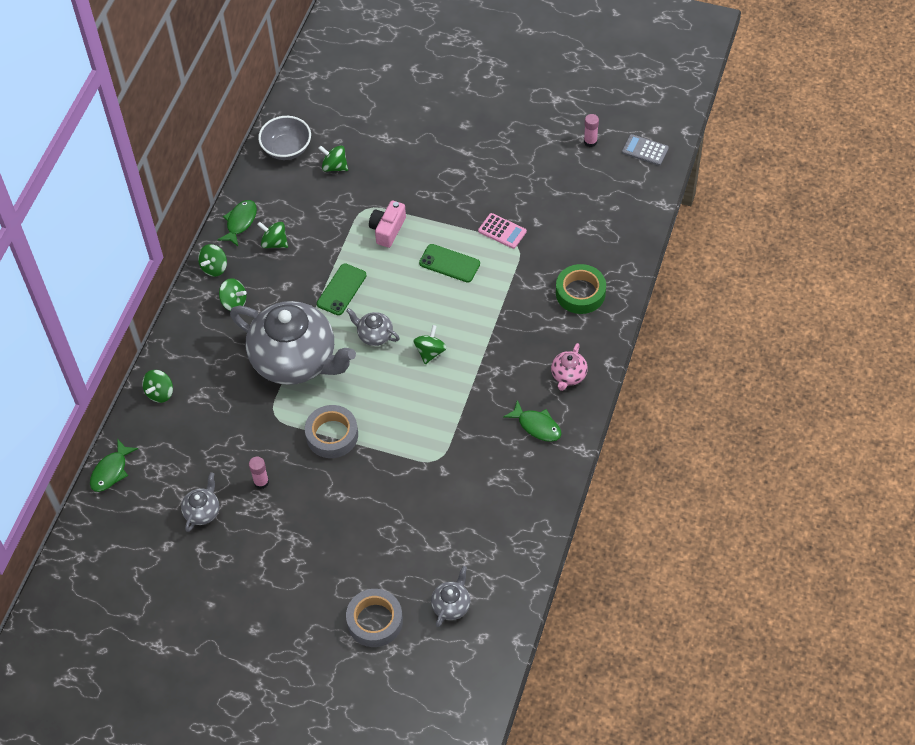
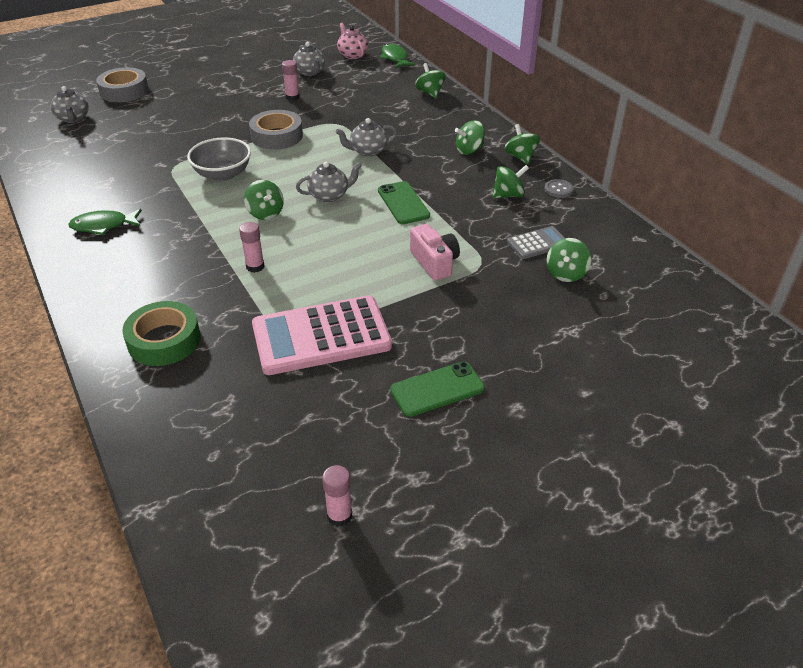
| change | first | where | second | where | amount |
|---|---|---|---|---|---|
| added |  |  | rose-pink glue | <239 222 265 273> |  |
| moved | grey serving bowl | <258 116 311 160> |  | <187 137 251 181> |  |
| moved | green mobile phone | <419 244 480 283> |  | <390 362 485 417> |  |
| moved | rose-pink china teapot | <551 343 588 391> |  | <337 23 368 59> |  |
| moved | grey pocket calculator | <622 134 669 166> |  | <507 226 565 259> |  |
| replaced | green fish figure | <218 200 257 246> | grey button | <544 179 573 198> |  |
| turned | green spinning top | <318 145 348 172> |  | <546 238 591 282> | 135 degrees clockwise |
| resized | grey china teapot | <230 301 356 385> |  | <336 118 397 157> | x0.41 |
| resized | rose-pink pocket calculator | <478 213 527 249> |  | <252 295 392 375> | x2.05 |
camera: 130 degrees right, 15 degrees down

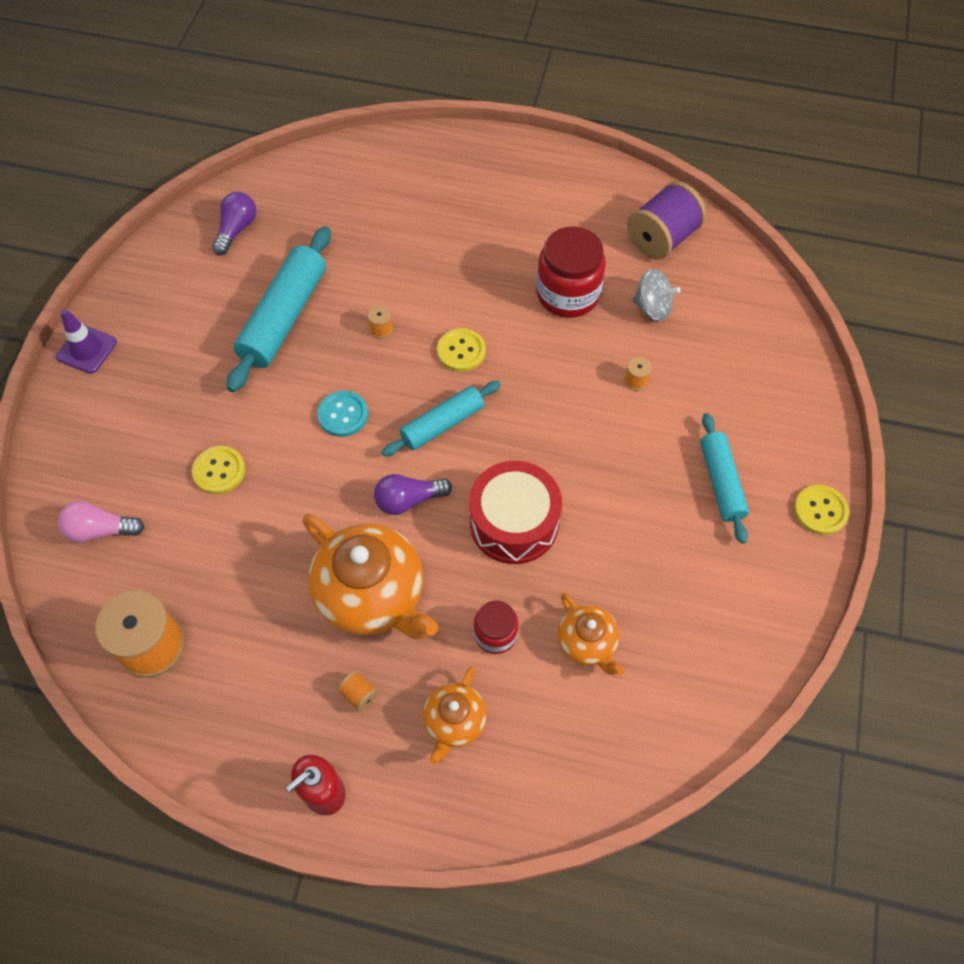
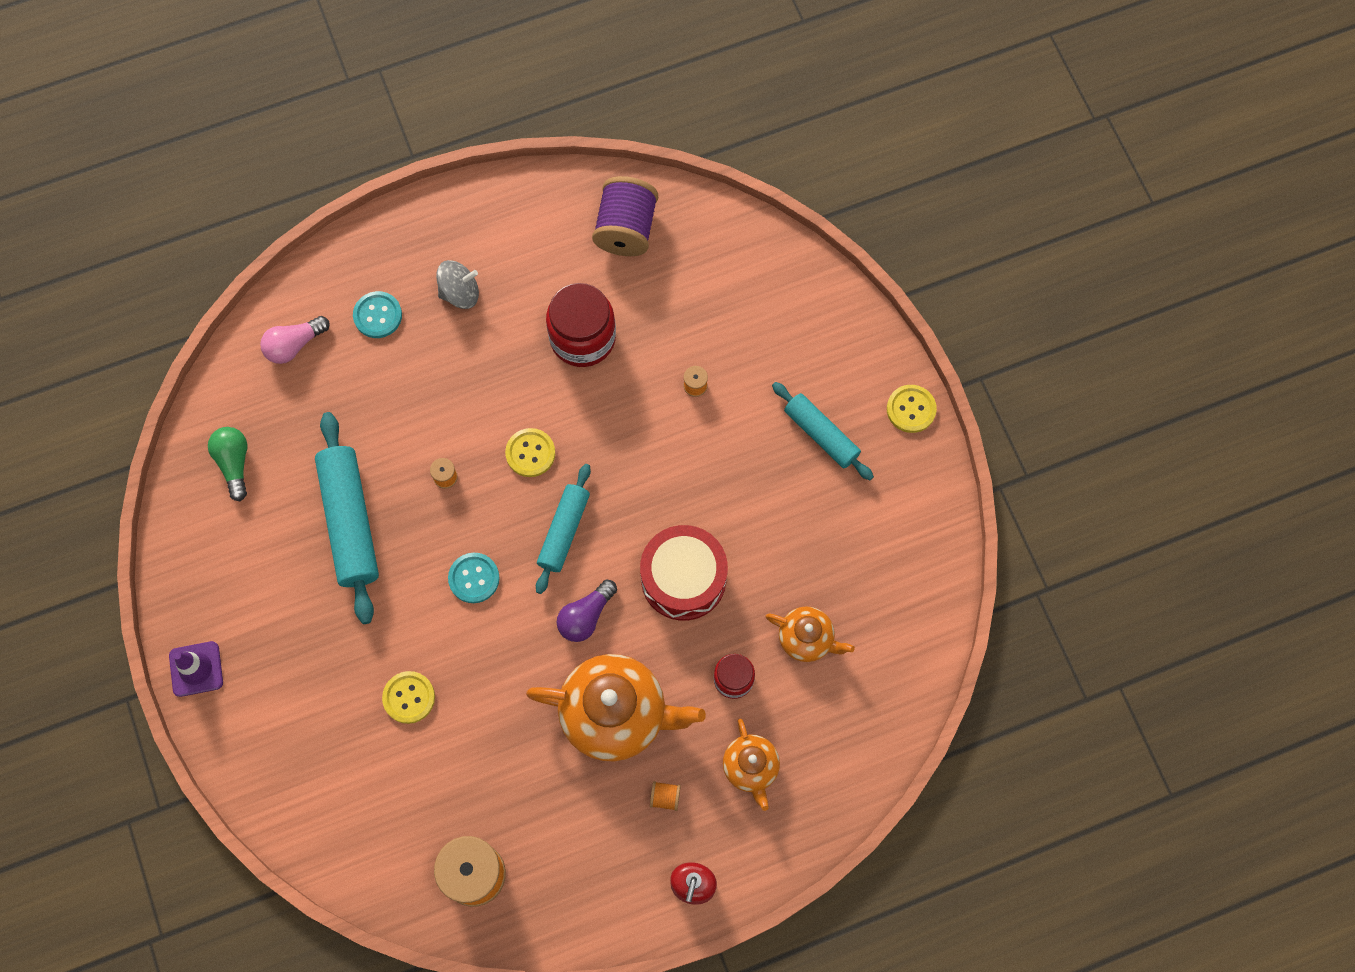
| change | first | where | second | where | amount |
|---|---|---|---|---|---|
| added |  |  | teal button | <353 291 402 338> |  |
| moved | rose-pink bulb | <58 501 144 543> |  | <260 316 330 364> |  |
| moved | grey spinning top | <633 269 681 321> |  | <436 260 479 309> |  |
| recoloured | violet bulb | <212 192 256 255> | green bulb | <208 427 247 501> |  |
camera: 35 degrees left, 10 degrees up

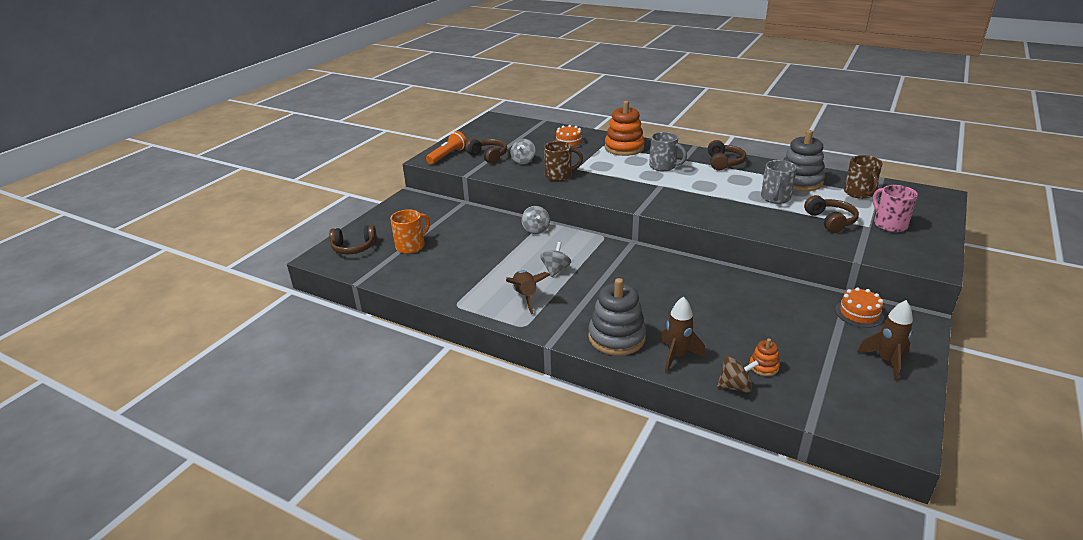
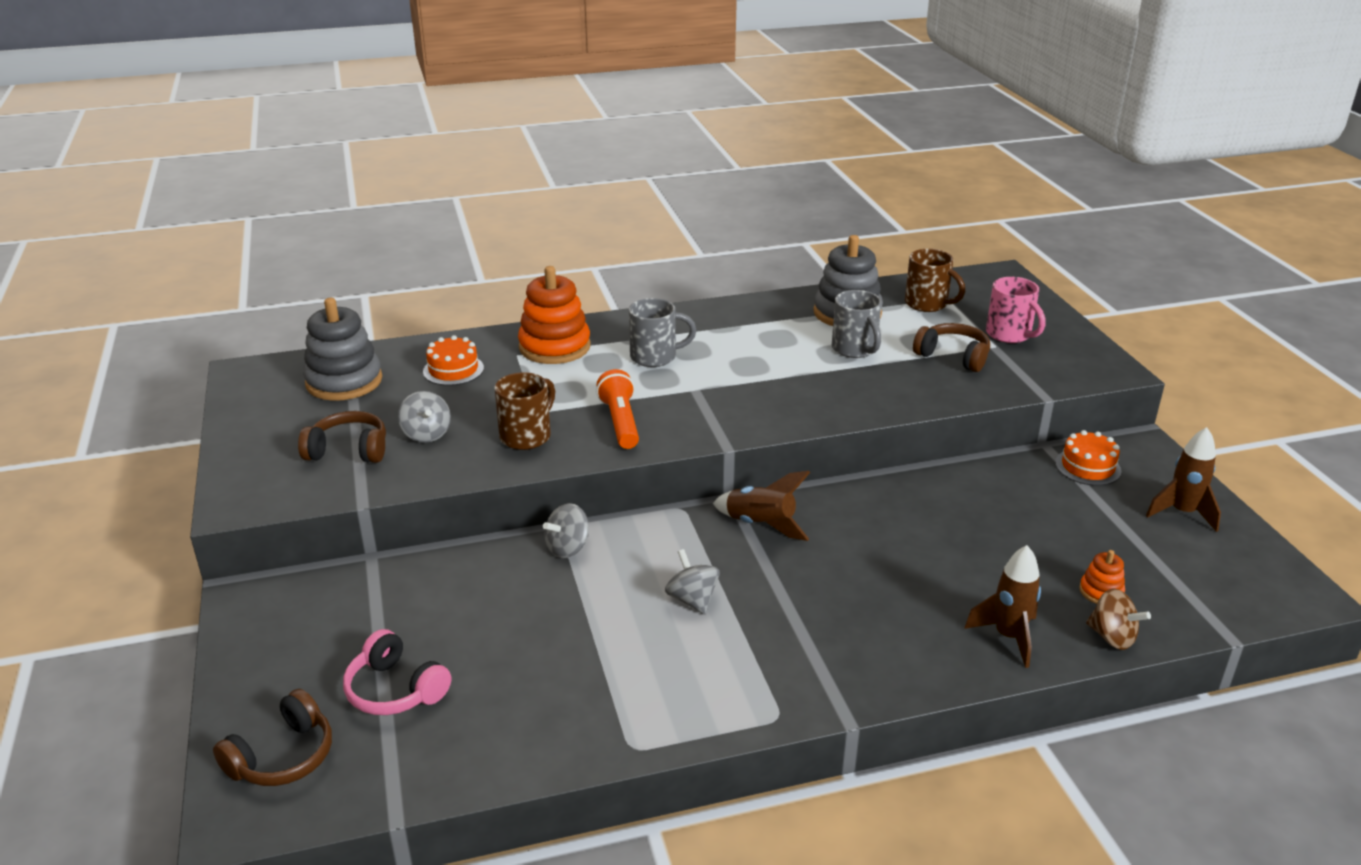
| change | first | where | second | where | amount |
|---|---|---|---|---|---|
| removed | brown headset | <708 140 746 170> |  |  |  |
| moved | orange torch | <426 131 467 164> |  | <596 369 639 449> |  |
| moved | brown rocket | <506 270 550 314> |  | <713 471 810 541> |  |
| moved | grey stacking rings | <588 278 646 356> |  | <303 298 382 401> |  |
| replaced | orange tea mug | <390 209 430 254> | rose-pink headset | <343 629 451 715> |  |
| turned | grey spinning top | <521 206 550 234> |  | <543 503 589 558> | 105 degrees clockwise |
| turned | brown spinning top | <717 357 759 393> |  | <1086 588 1151 650> | 90 degrees clockwise |
| turned | rose-pink tea mug | <873 185 918 232> |  | <986 277 1045 343> | 150 degrees counterclockwise |
camera: 45 degrees left, 0 degrees up

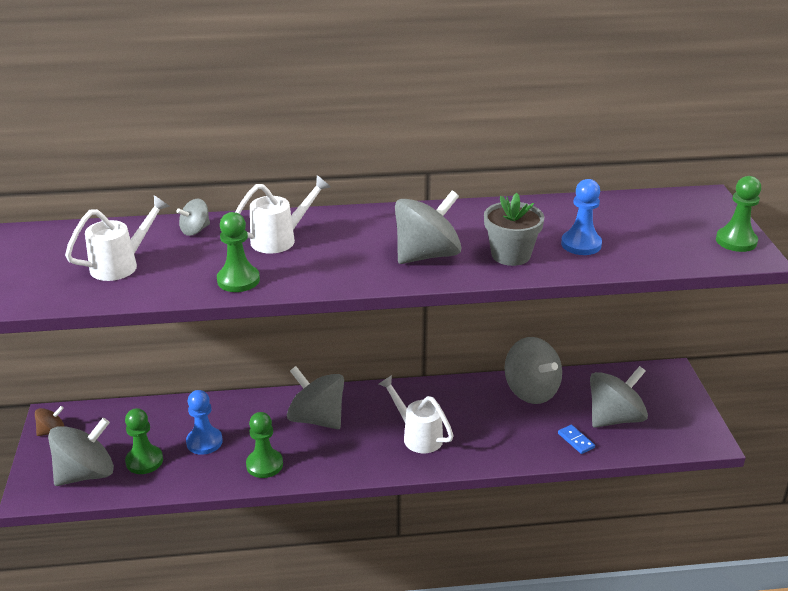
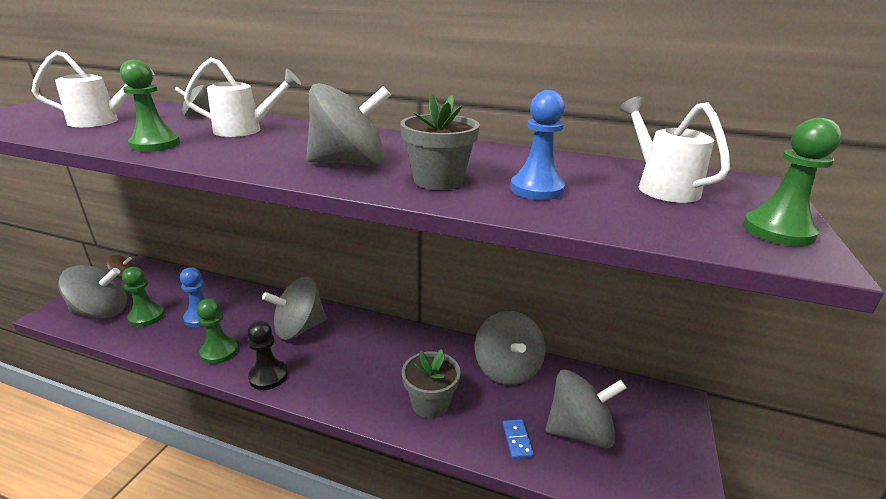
| change | first | where | second | where | amount |
|---|---|---|---|---|---|
| added |  |  | black game pawn | <247 321 288 390> |  |
| added |  |  | grey potted plant | <402 349 461 418> |  |
| moved | pure white watering can | <379 375 454 453> |  | <620 96 730 203> |  |
| turned | grey spinning top | <287 366 344 429> |  | <262 277 327 340> | 90 degrees counterclockwise |
camera: 25 degrees right, 5 degrees down

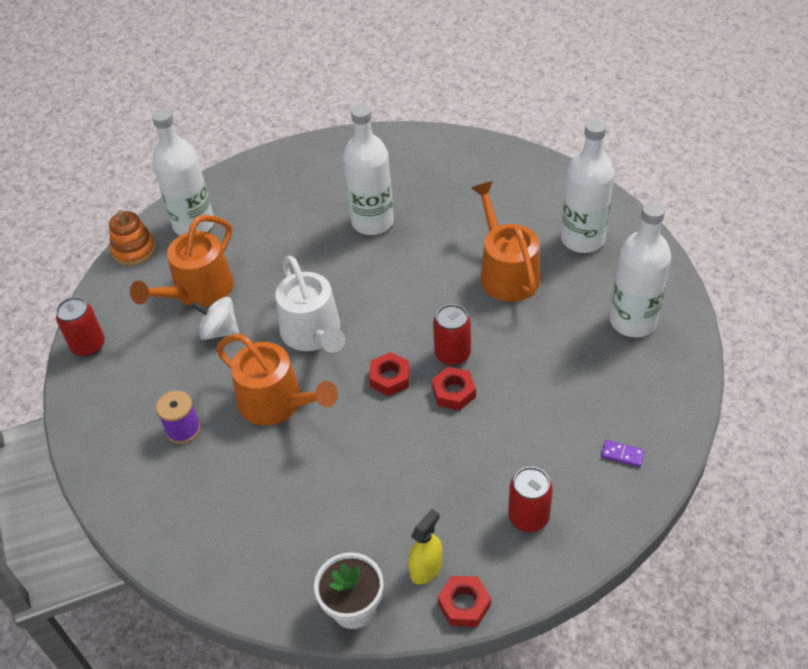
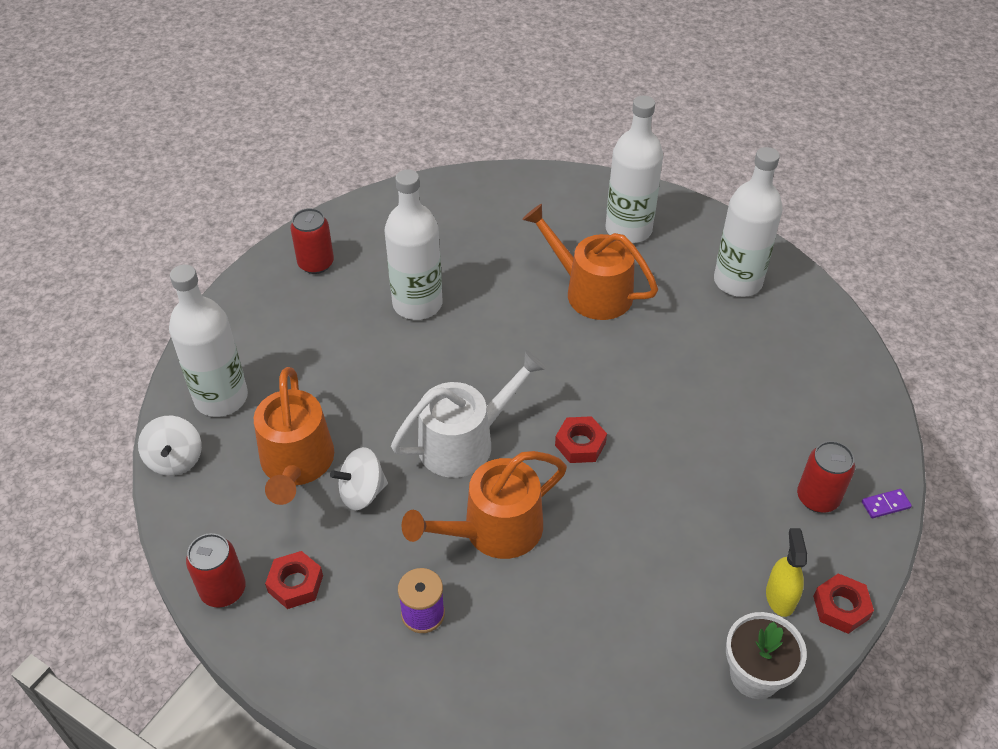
| change | first | where | second | where | amount |
|---|---|---|---|---|---|
| moved | scarlet hexagon nut | <432 367 476 410> |  | <265 551 323 609> |  |
| moved | scarlet can | <433 304 471 366> |  | <290 208 334 274> |  |
| moved | violet domino piece | <601 440 645 467> |  | <862 489 912 518> |  |
| replaced | orange stacking rings | <109 210 156 266> | pure white spinning top | <138 416 202 476> |  |
| turned | orange watering can | <216 334 338 425> |  | <401 451 567 559> | 150 degrees clockwise |
| turned | pure white watering can | <275 256 345 353> |  | <391 350 546 478> | 60 degrees counterclockwise |
camera: 40 degrees left, 0 degrees up

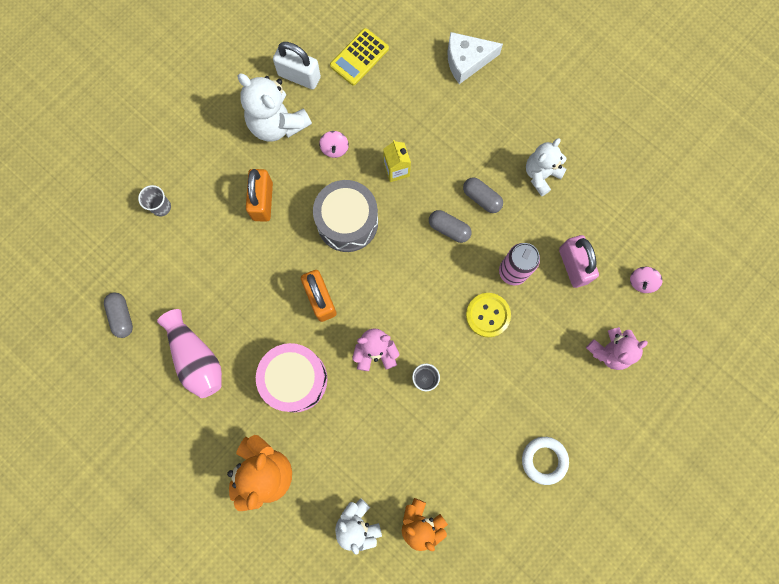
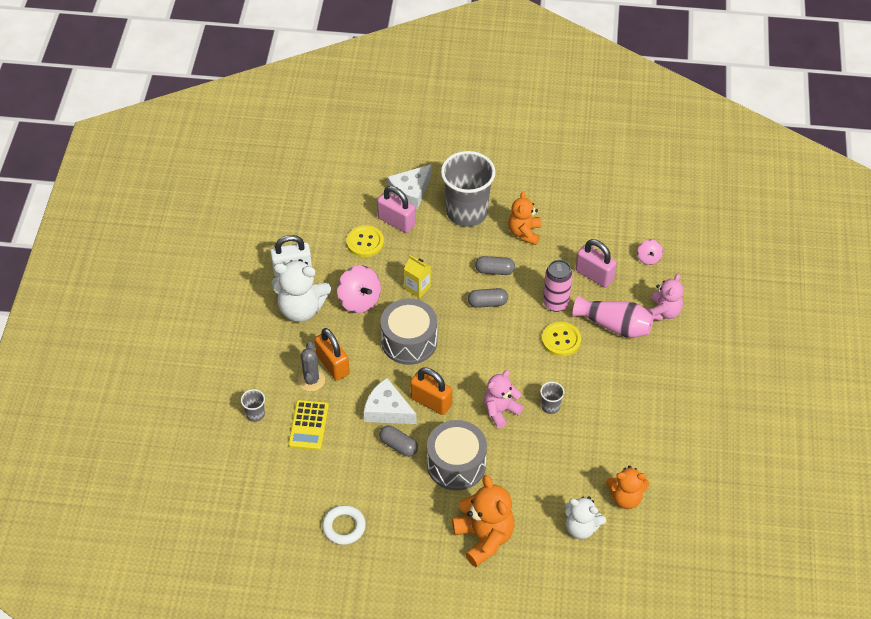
| change | first | where | second | where | amount |
|---|---|---|---|---|---|
| added |  |  | grey saguaro cactus | <298 342 325 391> |  |
| added |  |  | yellow button | <346 225 384 257> |  |
| added |  |  | pure white cheese | <364 378 417 424> |  |
| added |  |  | rose-pink small lock | <377 186 415 233> |  |
| added |  |  | grey cup | <441 151 496 227> |  |
| moved | grey capsule | <104 293 133 338> |  | <379 425 418 457> |  |
| moved | rose-pink flower vase | <157 309 222 398> |  | <573 296 654 338> |  |
| moved | yellow pocket calculator | <330 28 389 86> |  | <288 400 329 450> |  |
| moved | pure white hoop | <522 437 569 485> |  | <322 505 366 545> |  |
| recoloured | rose-pink drum | <256 343 328 413> | grey drum | <427 420 487 491> |  |
| recoloured | pure white teddy | <526 138 567 196> | orange teddy | <508 191 541 245> |  |
| resized | rose-pink spinning top | <319 131 349 158> |  | <337 265 381 313> | x1.81 |
camera: 35 degrees left, 25 degrees down

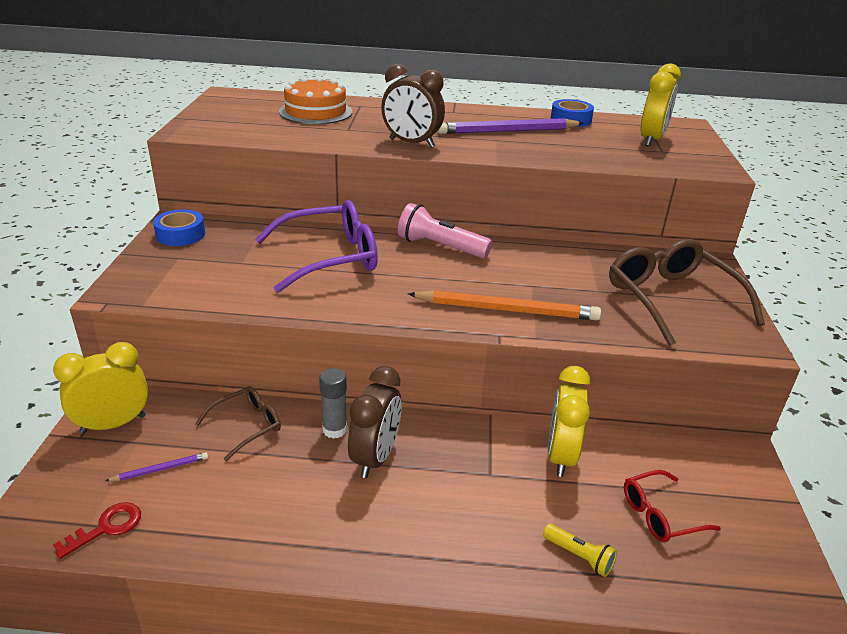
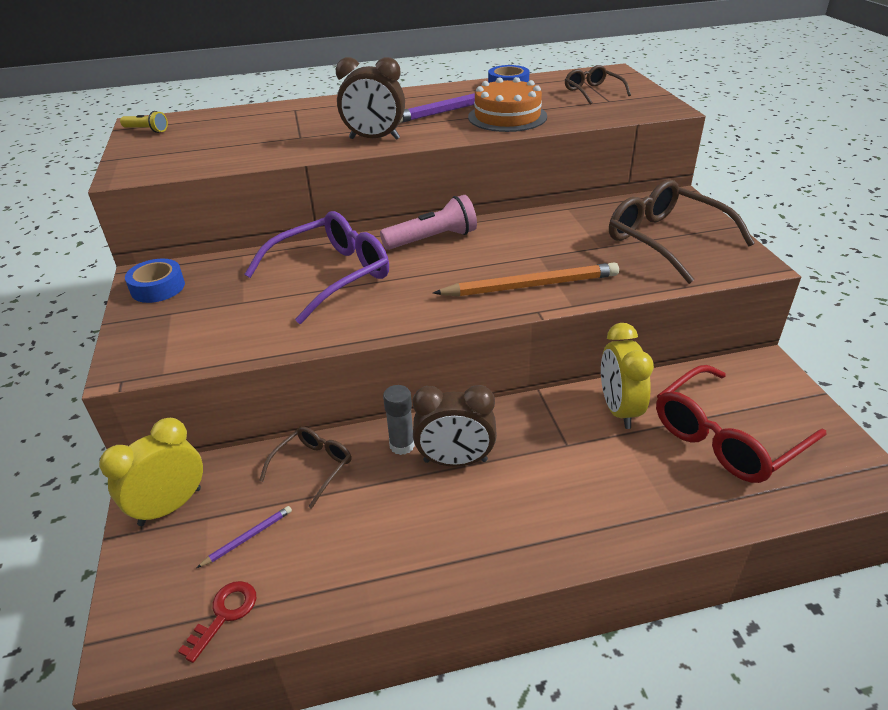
| change | first | where | second | where | amount |
|---|---|---|---|---|---|
| moved | orange layer cake | <279 77 352 124> |  | <468 77 547 132> |  |
| moved | yellow torch | <543 524 617 577> |  | <120 111 168 133> |  |
| replaced | yellow alarm clock | <641 63 681 146> | brown eyeglasses | <565 65 631 104> |  |
| turned | brown alarm clock | <348 366 402 478> |  | <413 385 497 467> | 90 degrees clockwise |
| turned | rose-pink torch | <398 203 492 258> |  | <380 195 477 250> | 150 degrees clockwise |
| resized | scarlet eyeglasses | <624 470 721 543> |  | <656 365 826 483> | x1.86 |
camera: 15 degrees left, 5 degrees up

